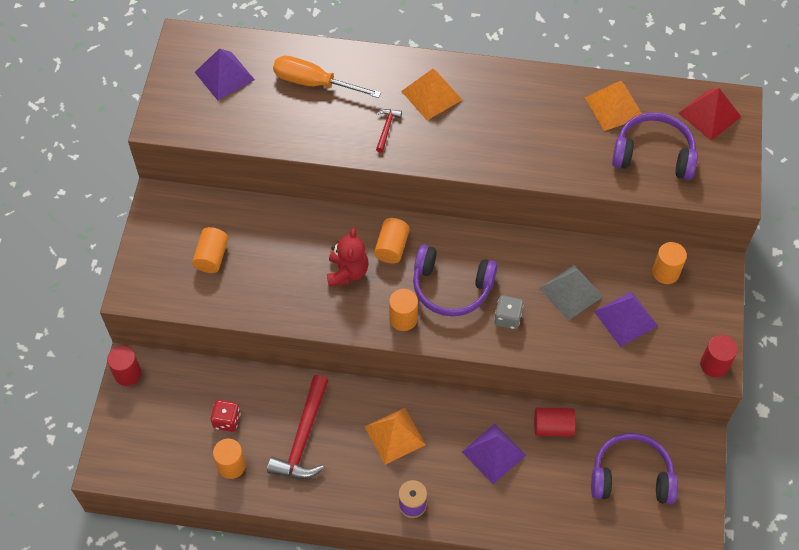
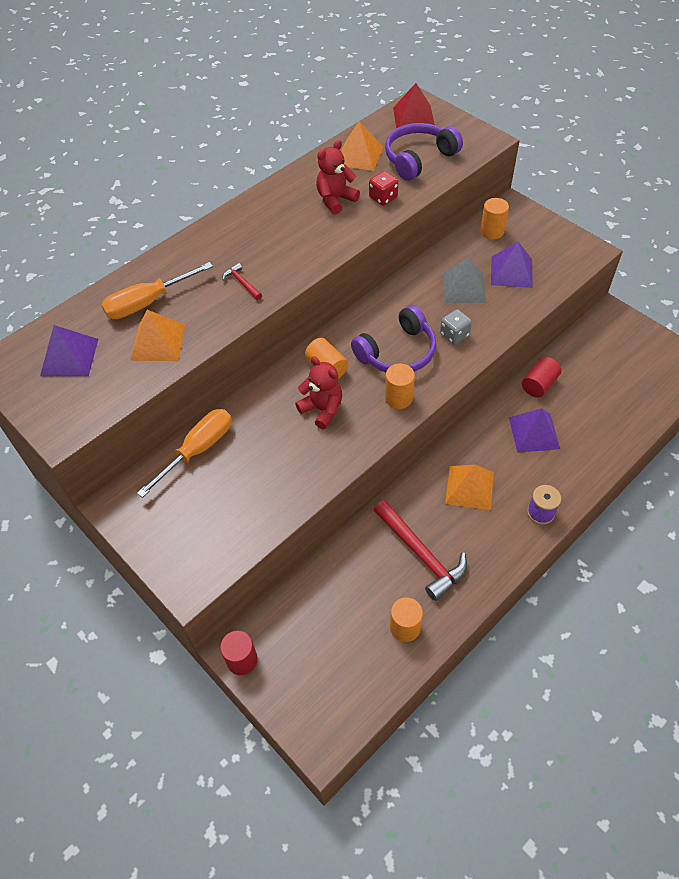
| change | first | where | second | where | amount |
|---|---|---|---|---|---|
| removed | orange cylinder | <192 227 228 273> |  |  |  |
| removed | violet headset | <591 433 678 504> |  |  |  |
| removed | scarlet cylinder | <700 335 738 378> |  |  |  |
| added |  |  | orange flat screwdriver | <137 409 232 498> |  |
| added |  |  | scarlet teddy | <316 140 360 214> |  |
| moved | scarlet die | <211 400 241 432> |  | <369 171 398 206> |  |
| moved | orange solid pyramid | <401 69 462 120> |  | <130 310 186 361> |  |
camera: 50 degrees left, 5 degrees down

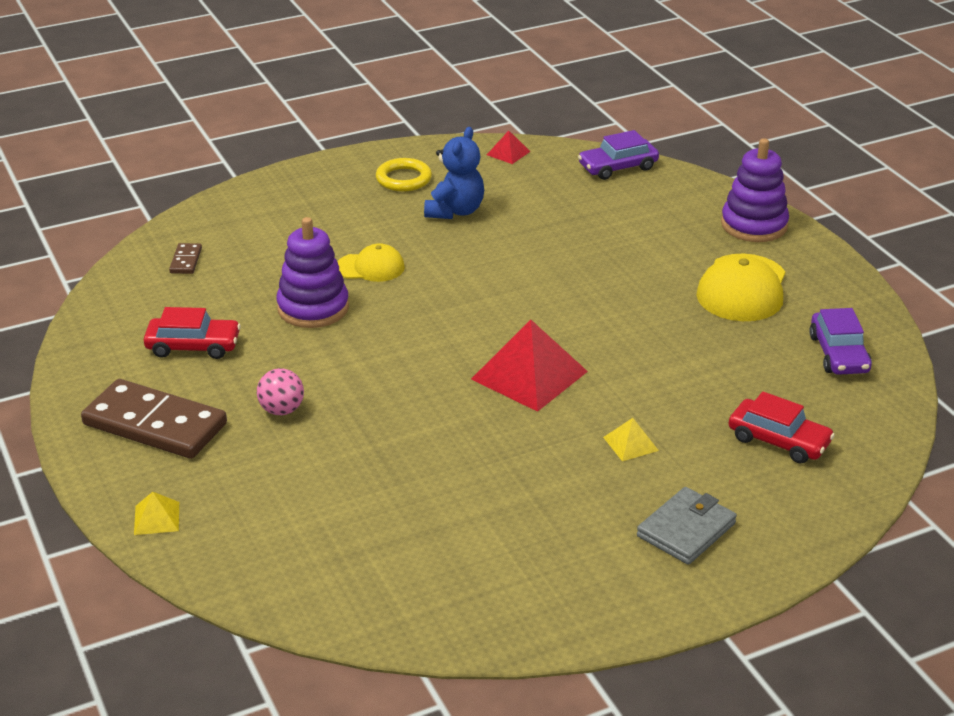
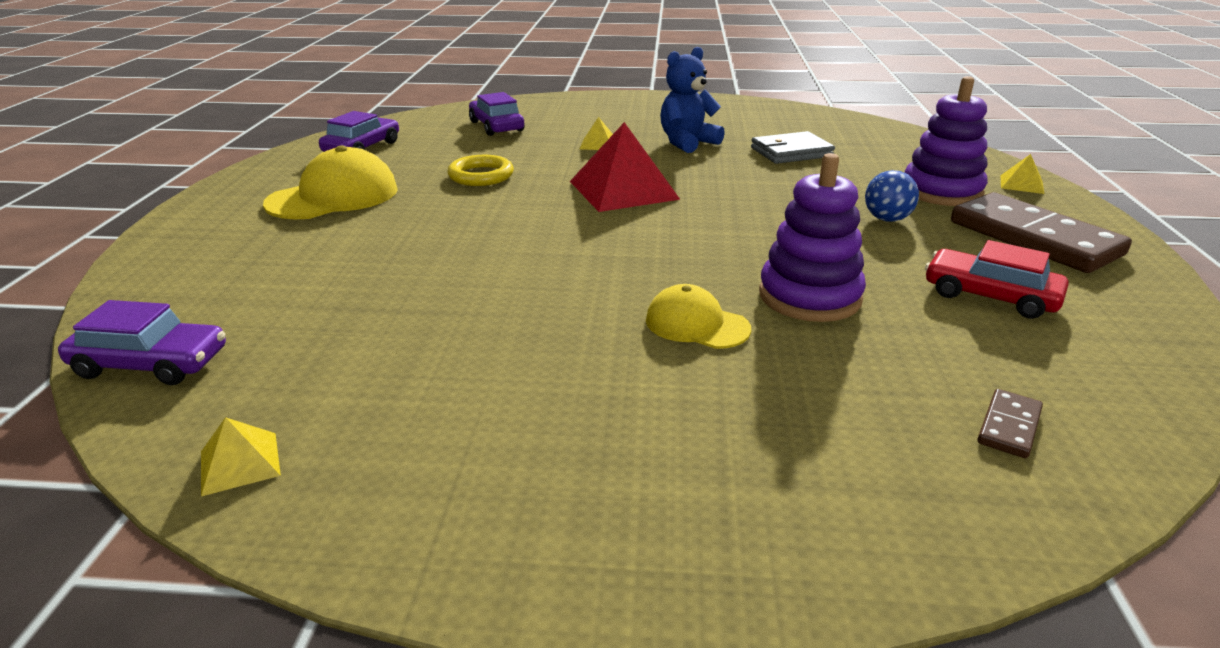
| change | first | where | second | where | amount |
|---|---|---|---|---|---|
| moved | yellow hoop | <376 158 432 192> |  | <447 155 514 186> |  |
| moved | blue teddy | <424 127 484 219> |  | <660 47 725 153> |  |
| moved | grey card wallet | <637 487 737 565> |  | <751 131 835 164> |  |
| moved | violet stacking rings | <721 138 789 242> |  | <905 76 988 206> |  |
| recoloured | rose-pink ball | <257 368 304 415> | blue ball | <865 170 919 222> |  |
| recoloured | scarlet solid pyramid | <487 131 530 164> | yellow solid pyramid | <201 417 281 496> |  |
| recoloured | scarlet automobile | <729 392 835 464> | violet automobile | <469 92 524 136> |  |
camera: 150 degrees left, 5 degrees down

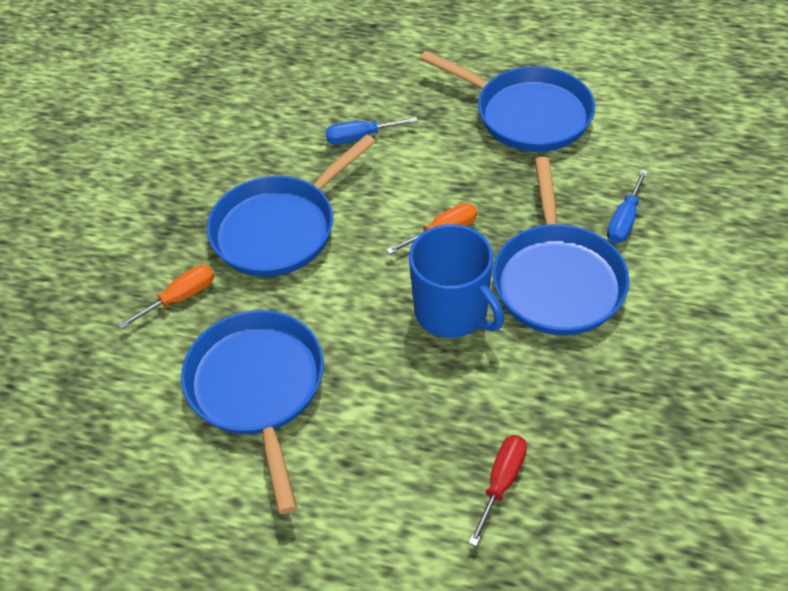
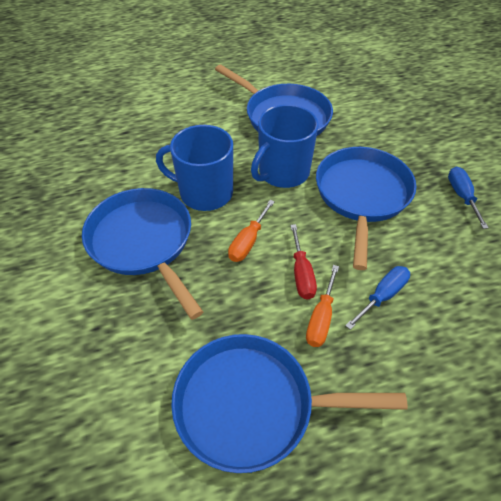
| change | first | where | second | where | amount |
|---|---|---|---|---|---|
| added |  |  | blue tea mug | <251 104 319 188> |  |
| moved | orange flat screwdriver | <118 265 214 329> |  | <306 265 339 347> |  |
| moved | scarlet flat screwdriver | <469 435 527 546> |  | <290 224 317 299> |  |
| moved | blue flat screwdriver | <607 169 648 243> |  | <448 167 489 229> |  |
camera: 145 degrees right, 0 degrees up

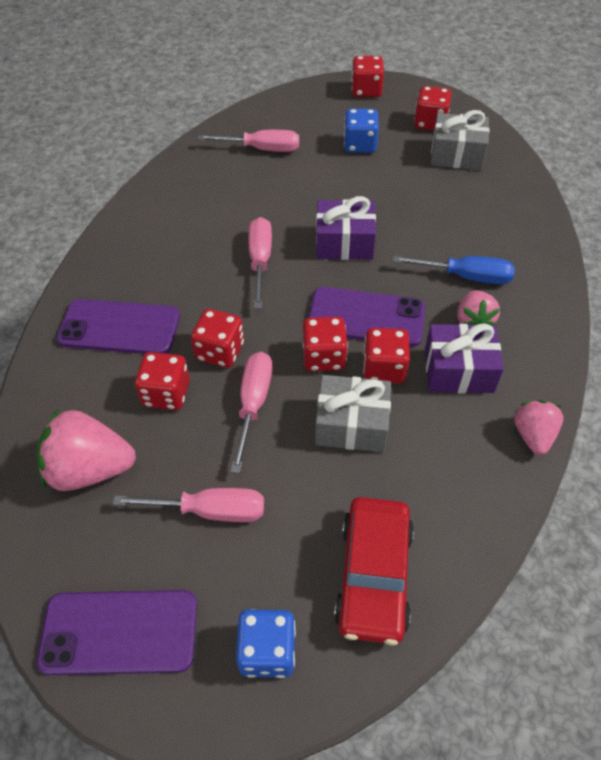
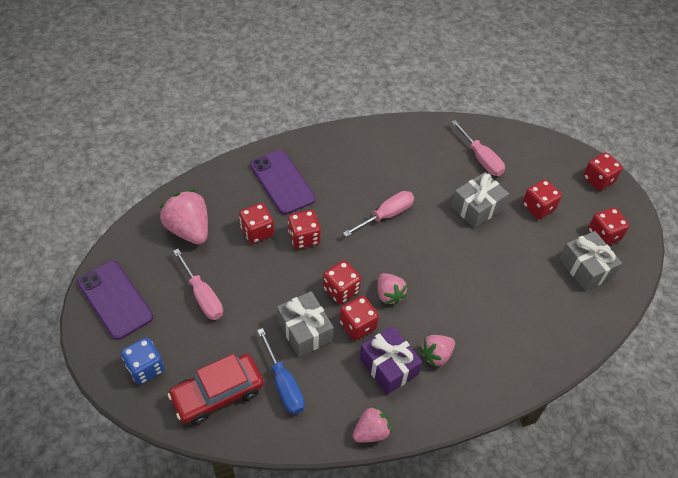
| change | first | where | second | where | amount |
|---|---|---|---|---|---|
| removed | rose-pink flat screwdriver | <231 352 273 473> |  |  |  |
| removed | violet wrapped gift | <316 196 376 260> |  |  |  |
| added |  |  | grey wrapped gift | <451 172 509 228> |  |
| moved | blue flat screwdriver | <393 256 515 284> |  | <257 328 305 415> |  |
| replaced | violet mobile phone | <308 287 425 347> | rose-pink toy strawberry | <378 273 407 305> |  |
| recoloured | blue die | <344 109 379 153> | scarlet die | <522 179 562 219> |  |
camera: 50 degrees right, 0 degrees up

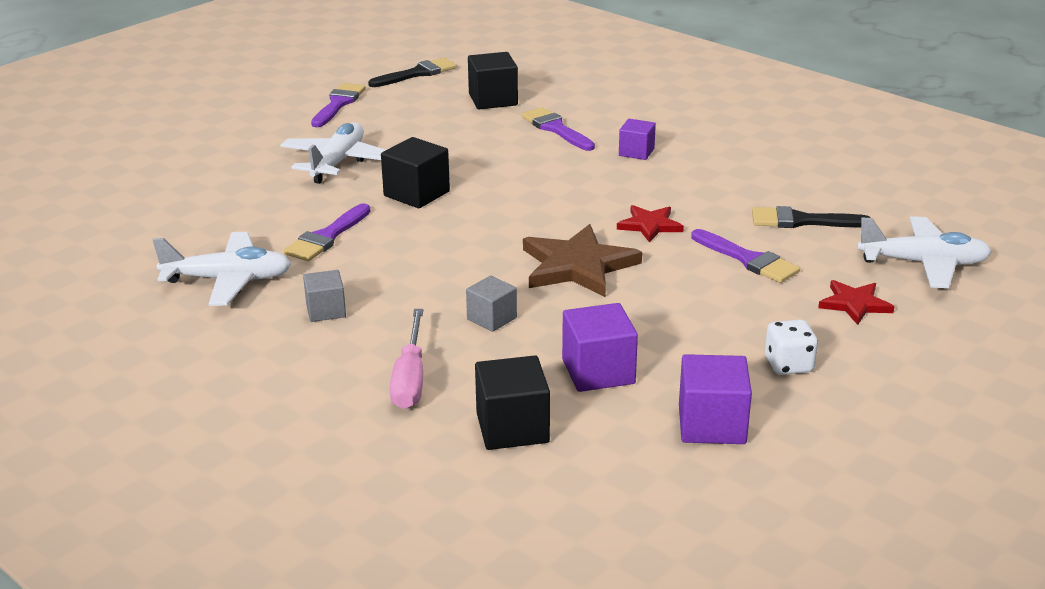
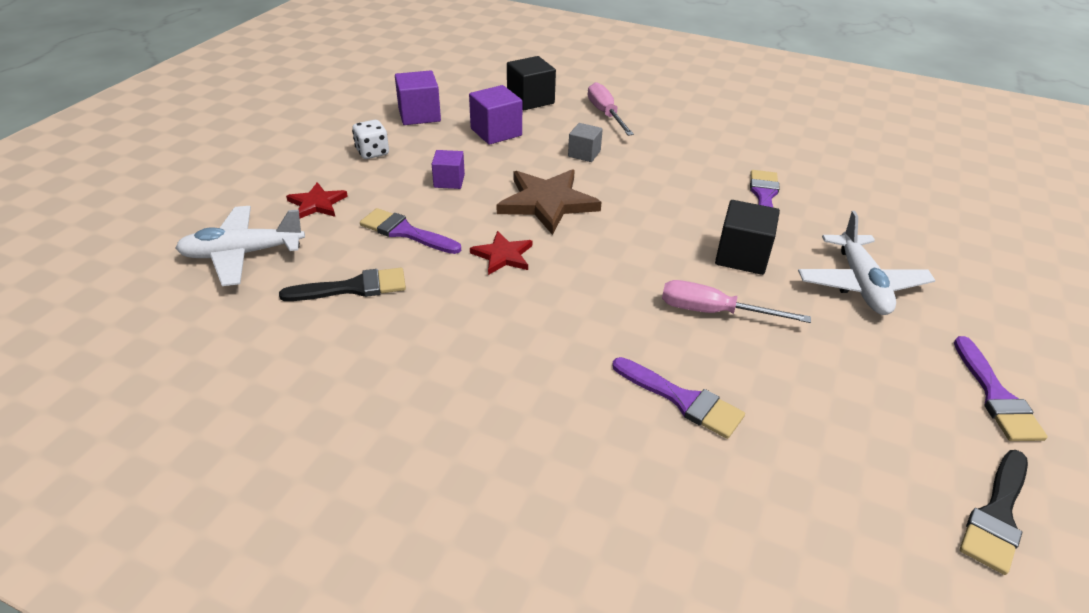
| change | first | where | second | where | amount |
|---|---|---|---|---|---|
| removed | pure white toy plane | <153 232 291 306> |  |  |  |
| removed | grey block | <303 270 346 322> |  |  |  |
| removed | black block | <468 52 518 109> |  |  |  |
| added |  |  | rose-pink flat screwdriver | <662 280 811 323> |  |
| moved | violet block | <619 119 656 160> |  | <432 150 465 189> |  |
camera: 160 degrees right, 10 degrees up

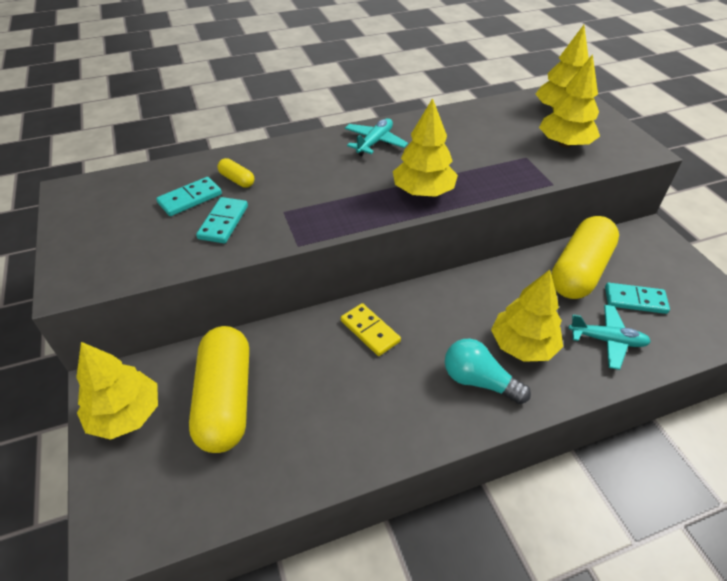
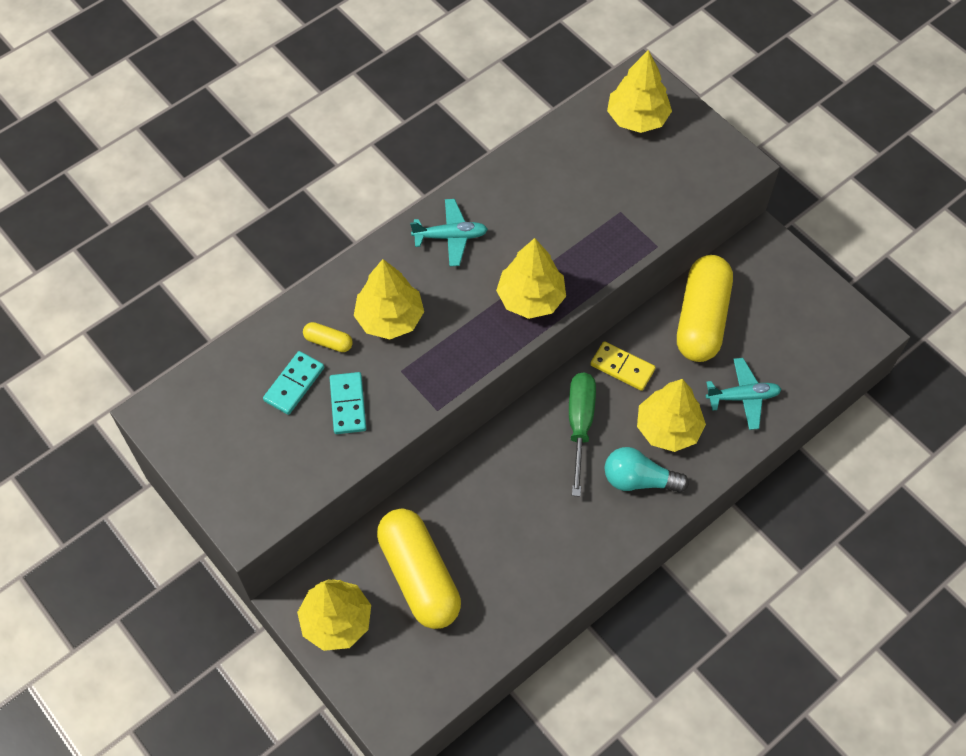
| change | first | where | second | where | amount |
|---|---|---|---|---|---|
| removed | teal domino piece | <605 283 670 314> |  |  |  |
| added |  |  | green flat screwdriver | <569 372 596 497> |  |
| moved | yellow domino piece | <341 303 401 356> |  | <590 341 656 391> |  |
| moved | yellow tree | <539 54 600 148> |  | <354 259 424 339> |  |
| turned | teal toy plane | <345 118 408 156> |  | <410 199 488 266> | 75 degrees clockwise |
camera: 20 degrees left, 15 degrees up

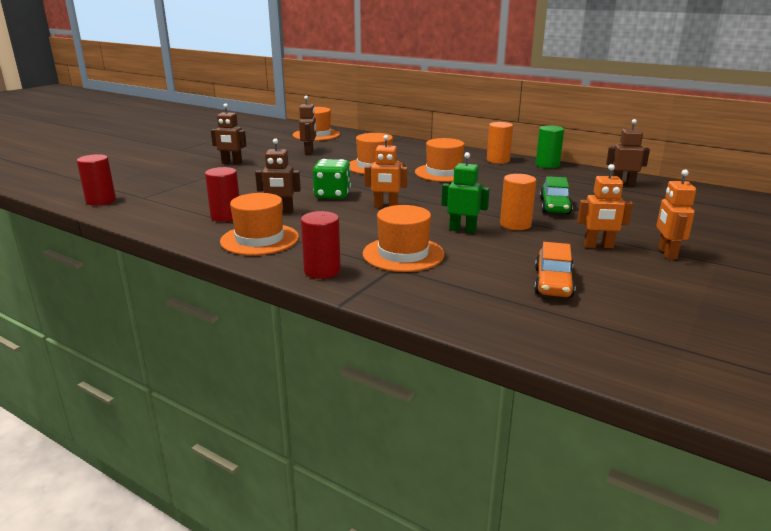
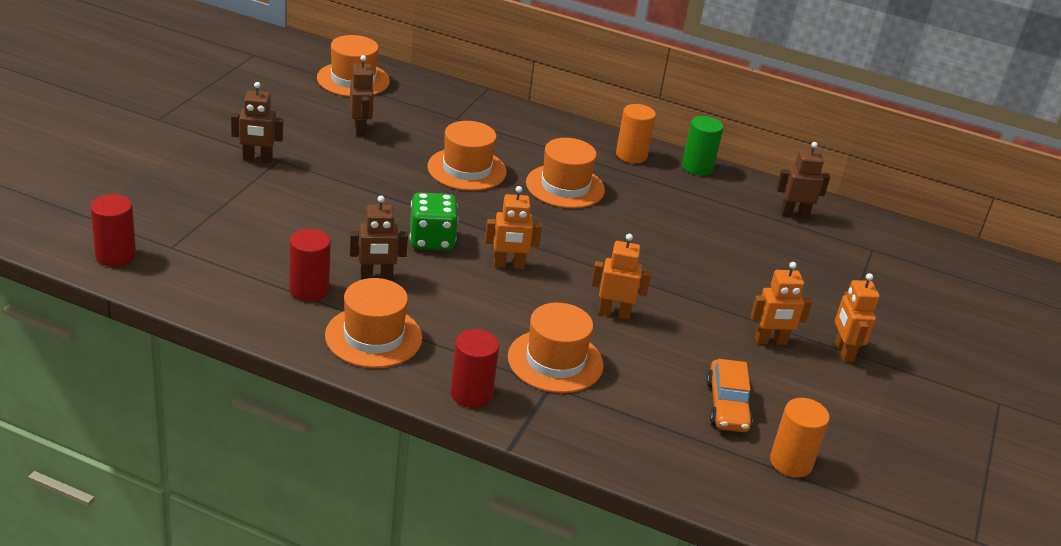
| change | first | where | second | where | amount |
|---|---|---|---|---|---|
| removed | green automobile | <540 176 573 214> |  |  |  |
| moved | orange cylinder | <500 174 536 230> |  | <770 398 829 478> |  |
| recoloured | green robot figure | <441 152 490 233> | orange robot figure | <591 234 651 319> |  |
camera: 15 degrees left, 10 degrees up

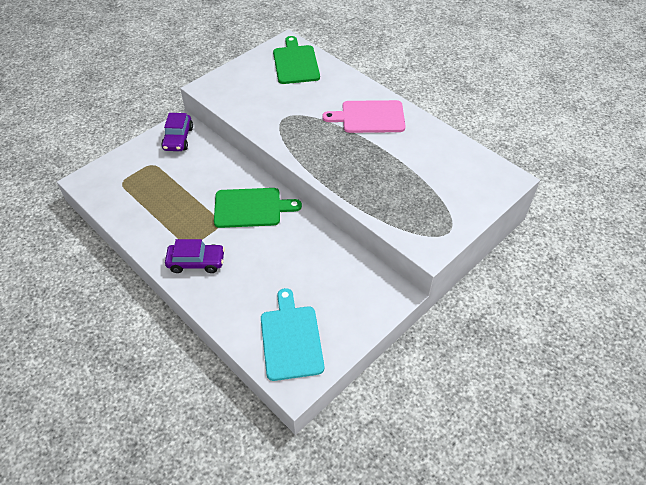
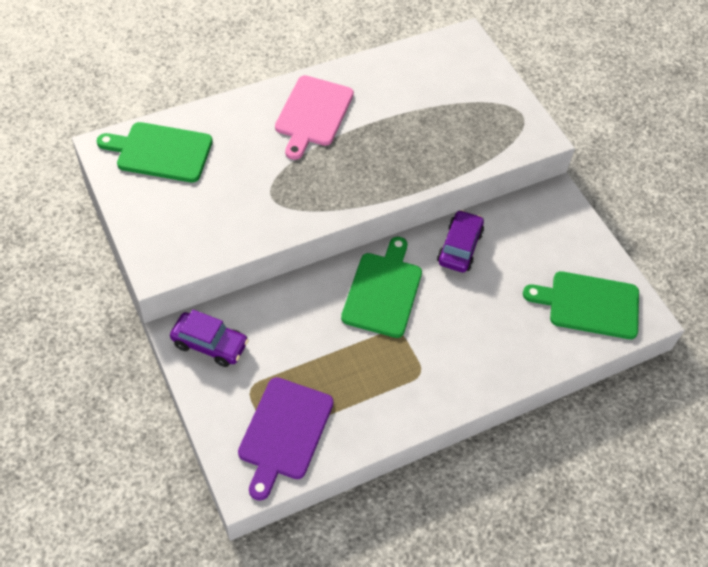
| change | first | where | second | where | amount |
|---|---|---|---|---|---|
| added |  |  | violet chopping board | <238 377 334 501> |  |
| moved | violet automobile | <165 239 225 273> |  | <437 210 484 273> |  |
| recoloured | teal chopping board | <261 288 324 381> | green chopping board | <523 271 639 339> |  |
camera: 75 degrees left, 5 degrees up

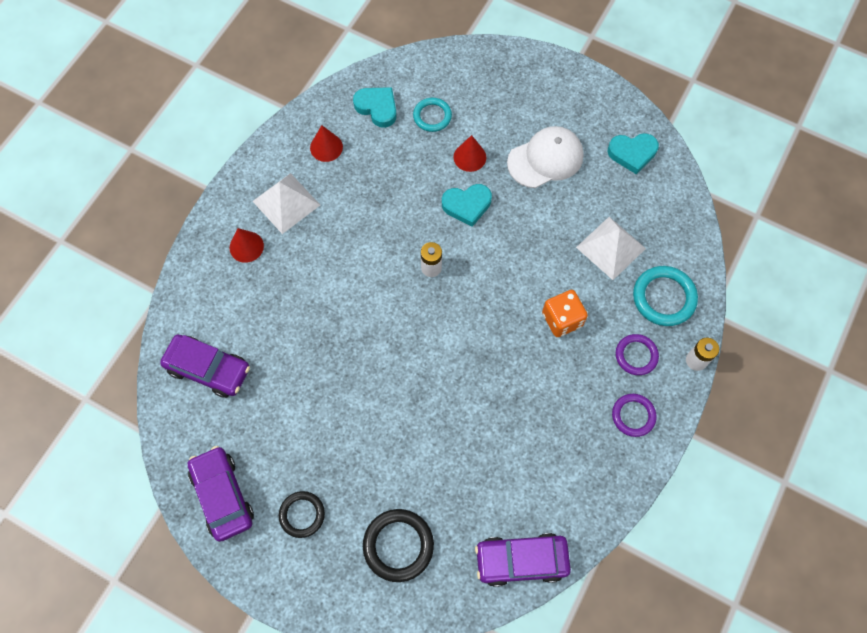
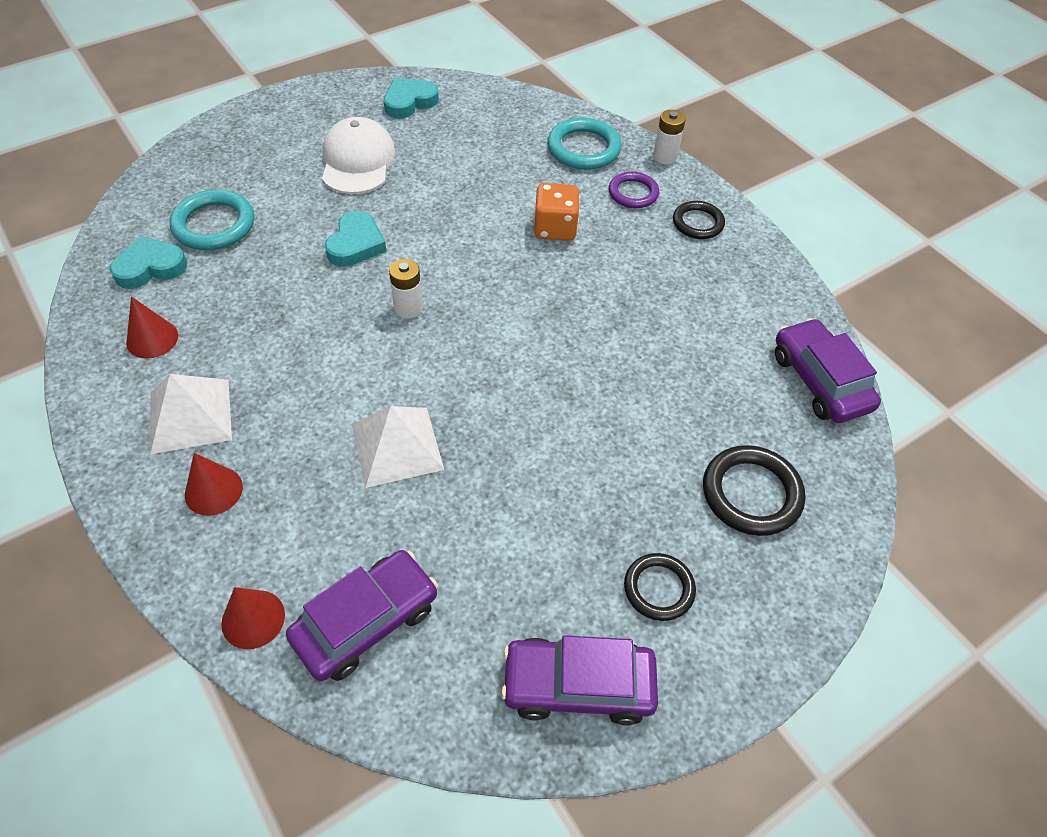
| change | first | where | second | where | amount |
|---|---|---|---|---|---|
| moved | scarlet cone shape | <454 135 486 172> |  | <221 587 285 649> |  |
| moved | pure white solid pyramid | <576 217 646 280> |  | <352 406 444 488> |  |
| recoloured | violet hoop | <612 394 656 437> | black hoop | <673 201 725 239> |  |
| turned | violet automobile | <475 533 571 587> |  | <775 318 881 423> | 135 degrees clockwise |
| turned | teal love heart | <608 133 659 174> |  | <384 78 439 118> | 150 degrees counterclockwise |
| resized | teal hoop | <413 98 452 132> |  | <170 190 254 250> | x1.52 |
camera: 65 degrees left, 15 degrees down

